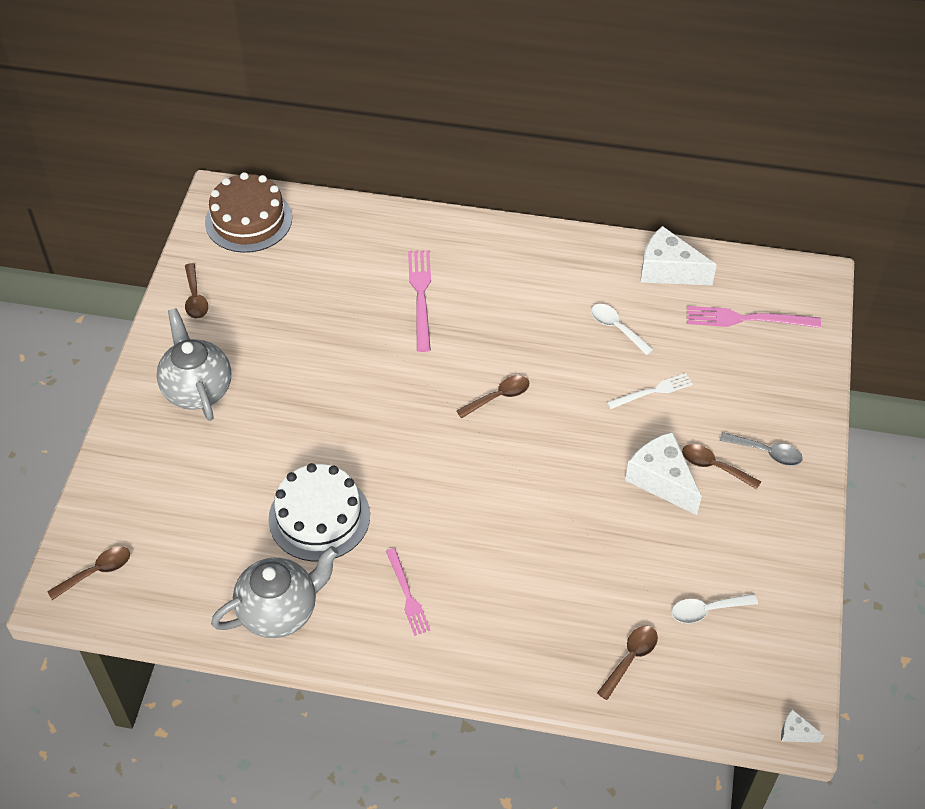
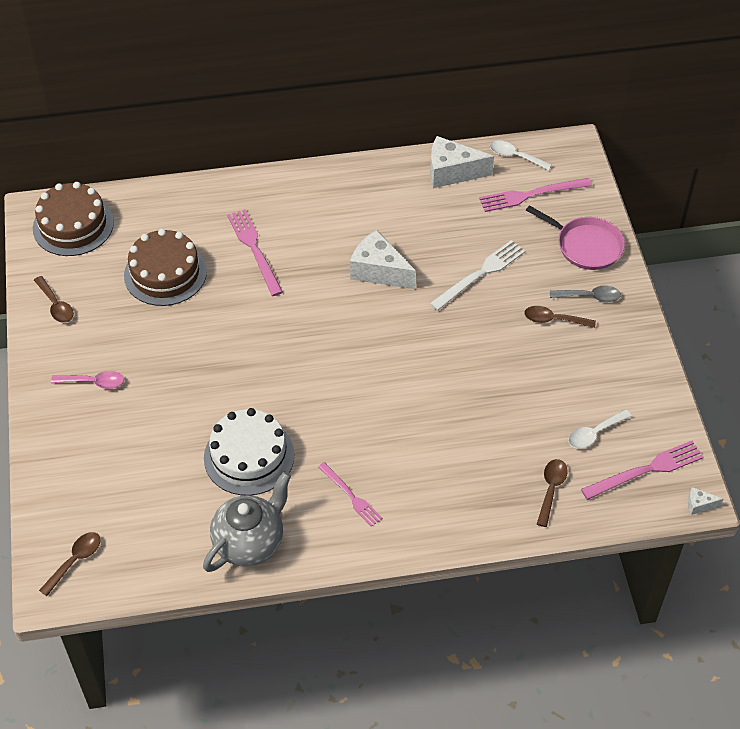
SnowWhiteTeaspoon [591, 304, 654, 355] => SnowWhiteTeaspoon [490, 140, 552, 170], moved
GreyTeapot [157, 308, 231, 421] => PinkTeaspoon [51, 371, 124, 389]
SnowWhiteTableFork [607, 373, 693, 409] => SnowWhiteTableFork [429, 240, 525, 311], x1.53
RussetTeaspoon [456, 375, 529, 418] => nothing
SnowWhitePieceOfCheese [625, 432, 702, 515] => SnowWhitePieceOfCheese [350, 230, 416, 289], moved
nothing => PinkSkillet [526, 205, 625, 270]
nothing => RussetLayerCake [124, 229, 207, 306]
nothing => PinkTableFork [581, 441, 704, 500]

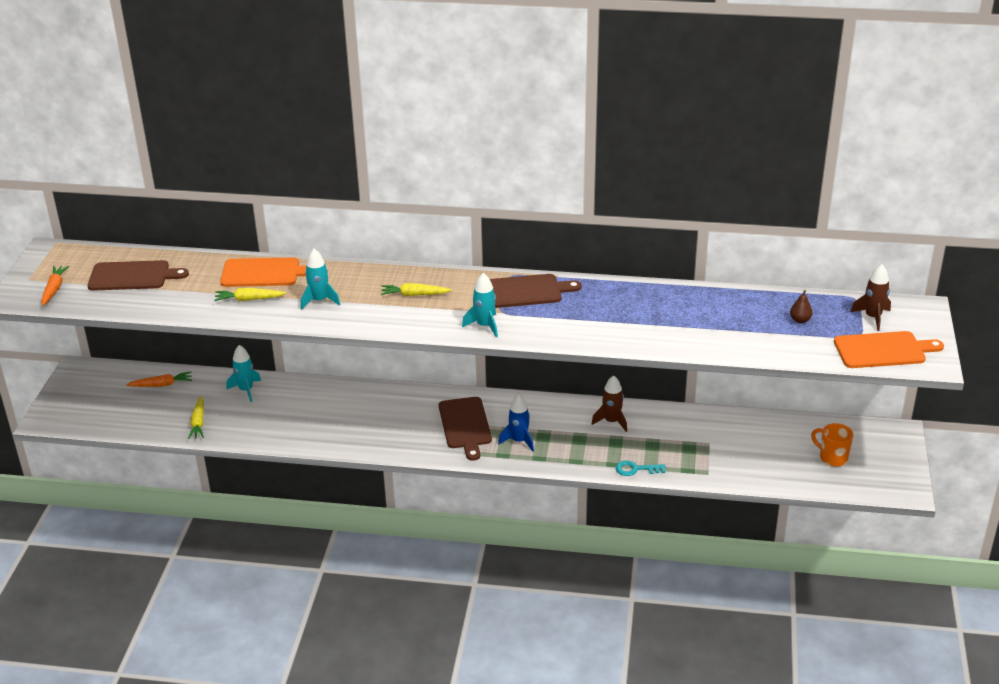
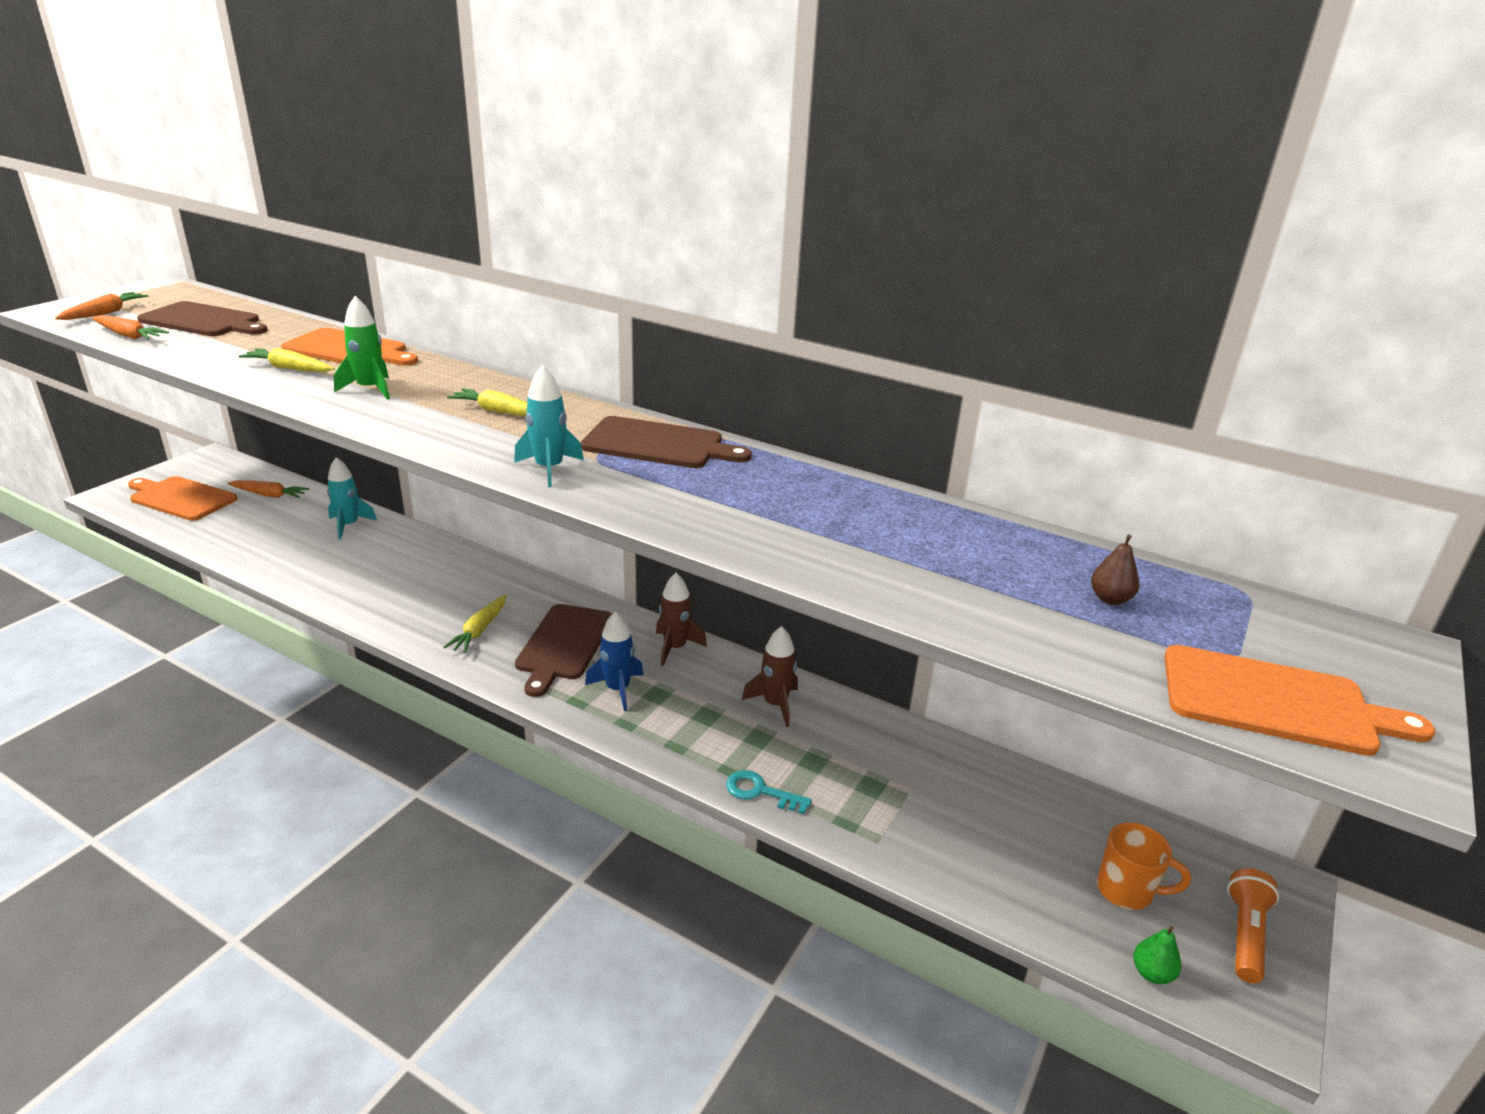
AquaToyRocket [301, 249, 340, 310] => EmeraldToyRocket [334, 296, 390, 400]
RussetToyRocket [851, 264, 891, 331] => RussetToyRocket [656, 573, 707, 666], moved
YellowCarrot [188, 396, 204, 439] => YellowCarrot [444, 595, 507, 653], moved
BrightOrangeMug [811, 423, 853, 467] => BrightOrangeMug [1097, 822, 1191, 910], 135 degrees clockwise
nothing => BrightOrangeCarrot [92, 315, 169, 339]
nothing => BrightOrangeCuttingBoard [128, 476, 238, 521]
nothing => BrightOrangeTorch [1227, 868, 1279, 983]
nothing => EmeraldPearFruit [1133, 926, 1181, 984]

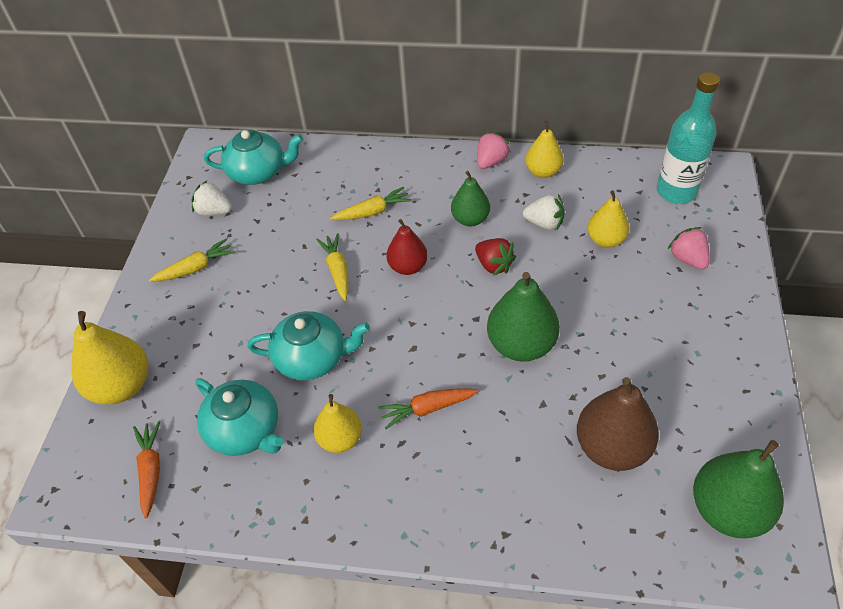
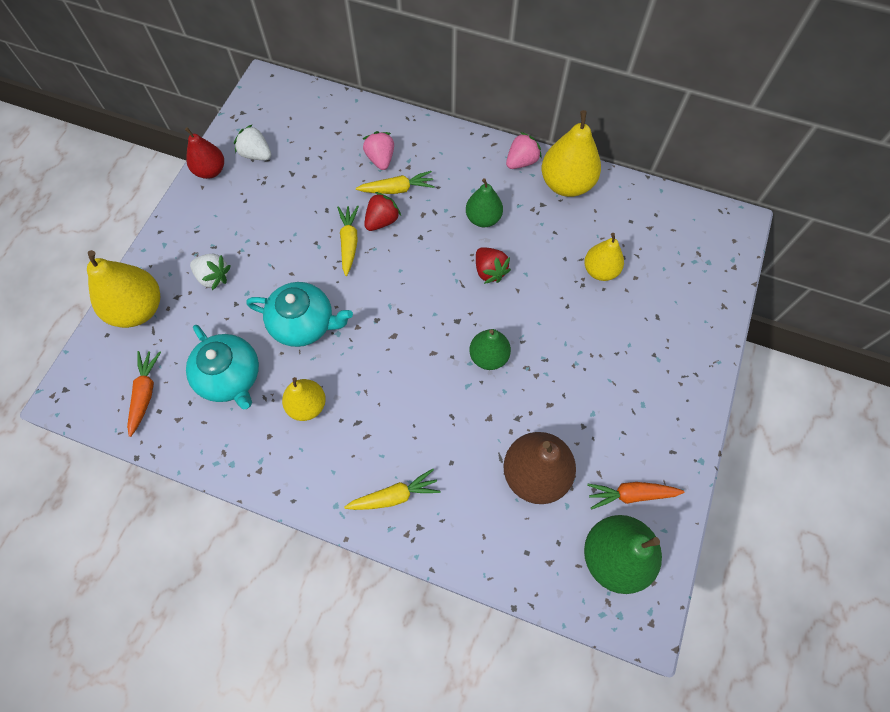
AquaBottle [657, 72, 720, 204] => nothing
YellowPearFruit [525, 121, 564, 178] => YellowPearFruit [541, 110, 601, 197], x1.59
AquaTeapot [204, 130, 303, 185] => nothing
SnowWhiteStrawberry [523, 194, 565, 230] => SnowWhiteStrawberry [190, 254, 231, 290], moved
CrimsonPearFruit [386, 219, 428, 275] => CrimsonPearFruit [185, 127, 224, 179], moved
PinkStrawberry [668, 227, 710, 270] => PinkStrawberry [363, 131, 394, 170], moved
YellowCarrot [149, 238, 235, 282] => YellowCarrot [344, 468, 440, 510], moved
EmeraldPearFruit [487, 272, 560, 362] => EmeraldPearFruit [469, 329, 511, 370], x0.63
BrightOrangeCarrot [378, 388, 479, 429] => BrightOrangeCarrot [587, 482, 684, 509], moved
nothing => CrimsonStrawberry [364, 192, 401, 231]

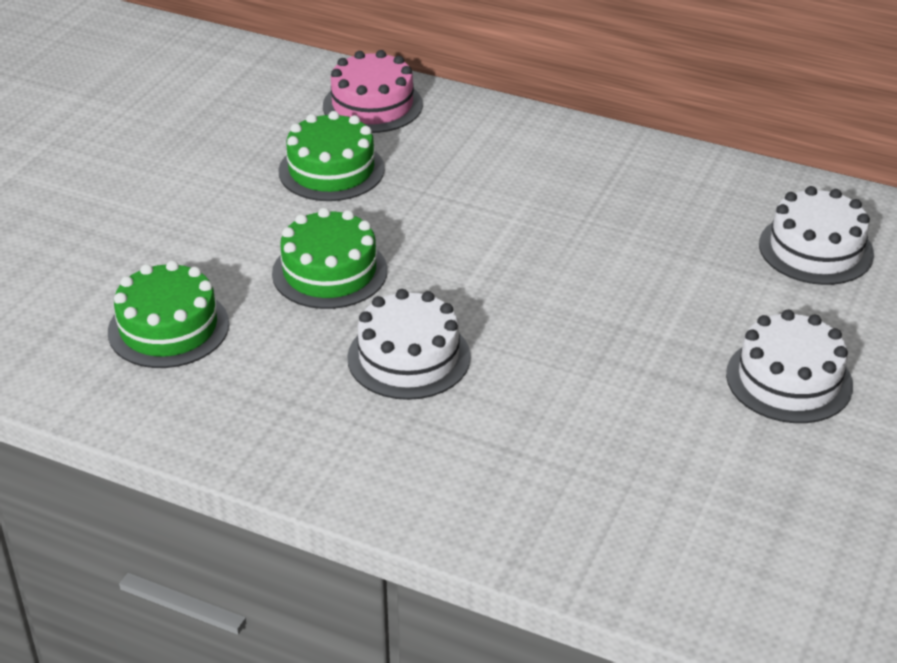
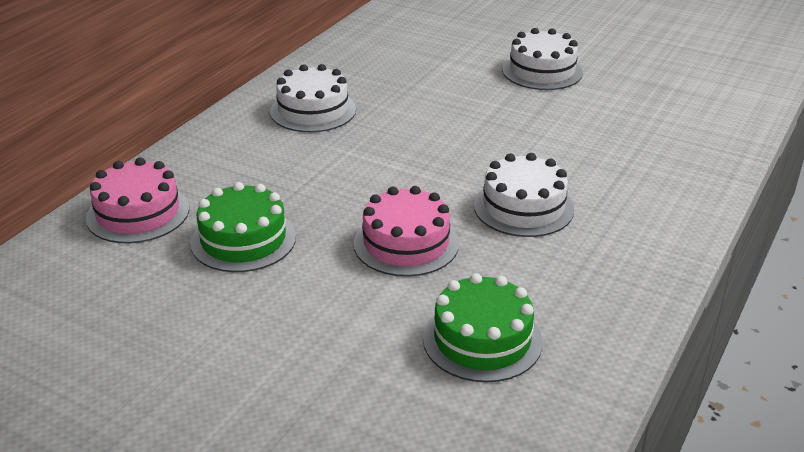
SnowWhiteLayerCake [759, 186, 874, 285] => SnowWhiteLayerCake [270, 64, 356, 132], moved
EmeraldLayerCake [272, 208, 387, 309] => PinkLayerCake [354, 186, 459, 277]

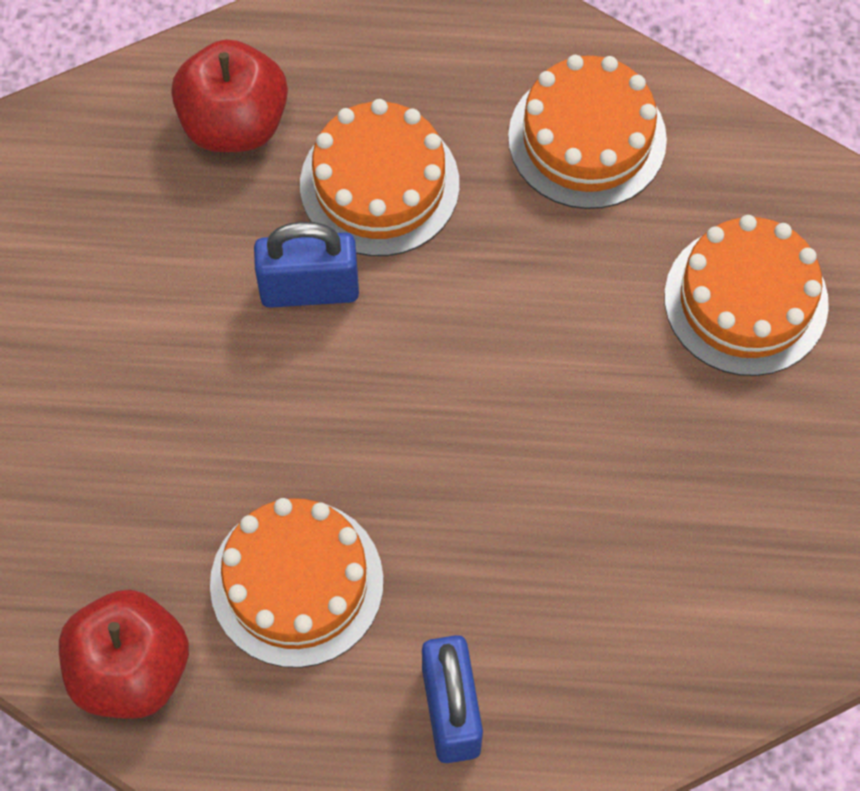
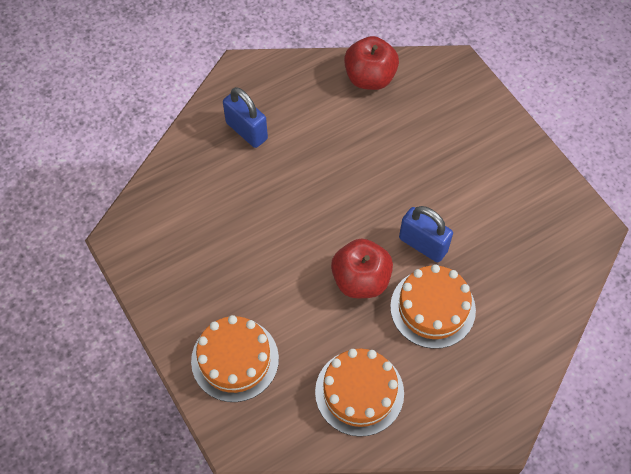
CrimsonToyApple [171, 39, 288, 152] => CrimsonToyApple [331, 238, 393, 298], moved
CobaltLock [254, 222, 359, 308] => CobaltLock [399, 206, 453, 263], 75 degrees clockwise
BrightOrangeLayerCake [210, 498, 383, 668] => nothing

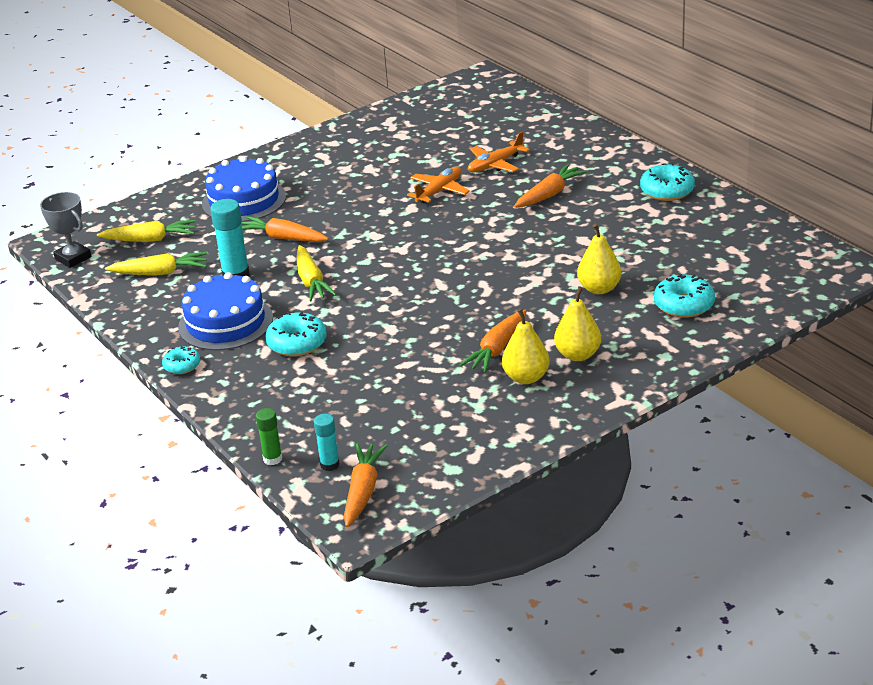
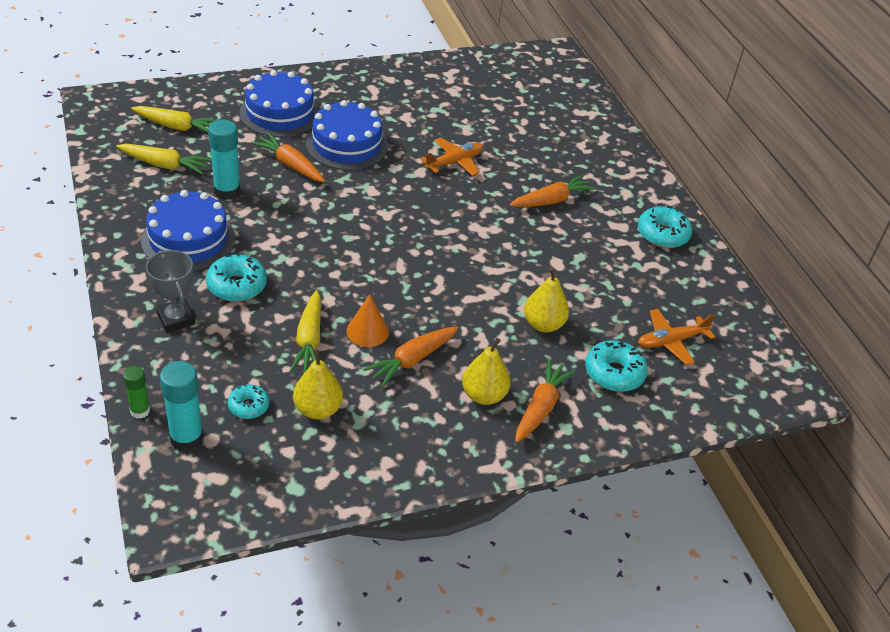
BrightOrangeToyPlane [468, 132, 530, 173] => BrightOrangeToyPlane [638, 309, 715, 365], moved
GreyPrizeCup [40, 192, 92, 268] => GreyPrizeCup [146, 250, 195, 333], moved
YellowCarrot [297, 245, 337, 301] => YellowCarrot [290, 290, 321, 372], moved
YellowPearFruit [502, 308, 550, 384] => YellowPearFruit [293, 349, 343, 419], moved
AquaDonut [162, 346, 200, 374] => AquaDonut [228, 384, 269, 419], moved
AquaGlue [314, 414, 340, 471] => AquaGlue [160, 361, 204, 451], x1.67
BrightOrangeCarrot [344, 443, 387, 527] => BrightOrangeCarrot [515, 359, 576, 443], moved
nothing => CobaltLayerCake [306, 100, 388, 170]
nothing => BrightOrangeSolidCone [347, 294, 389, 347]

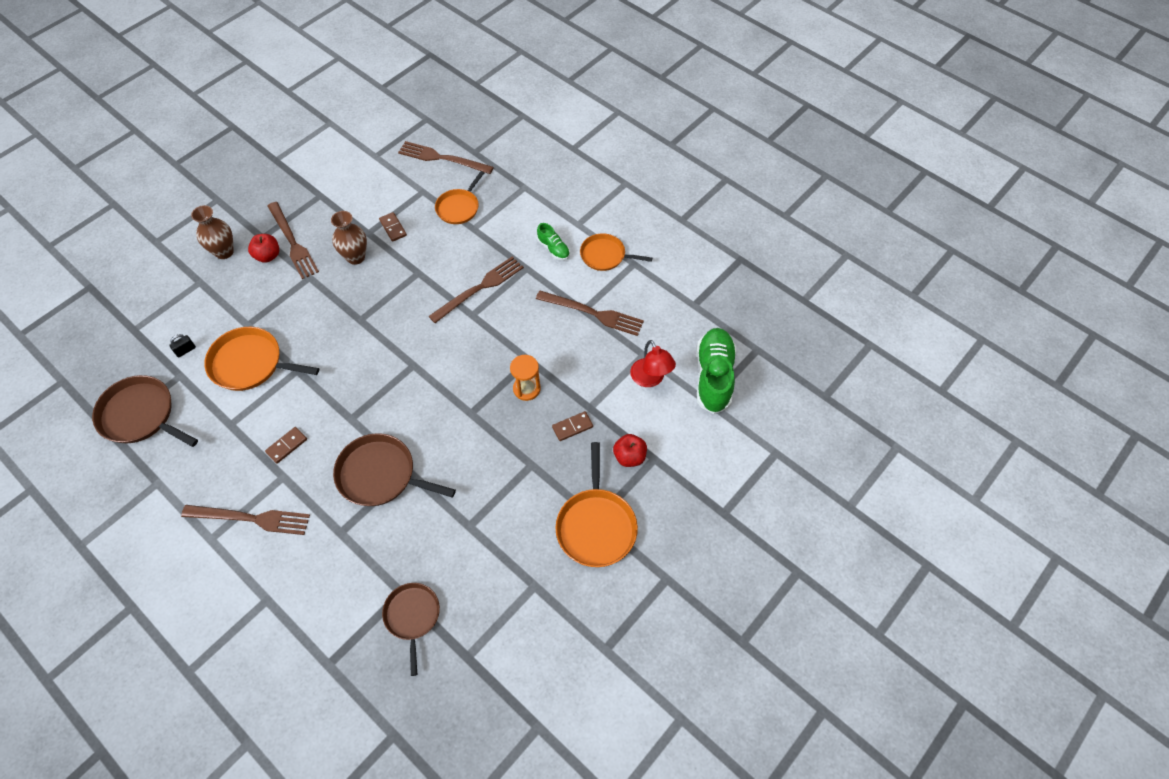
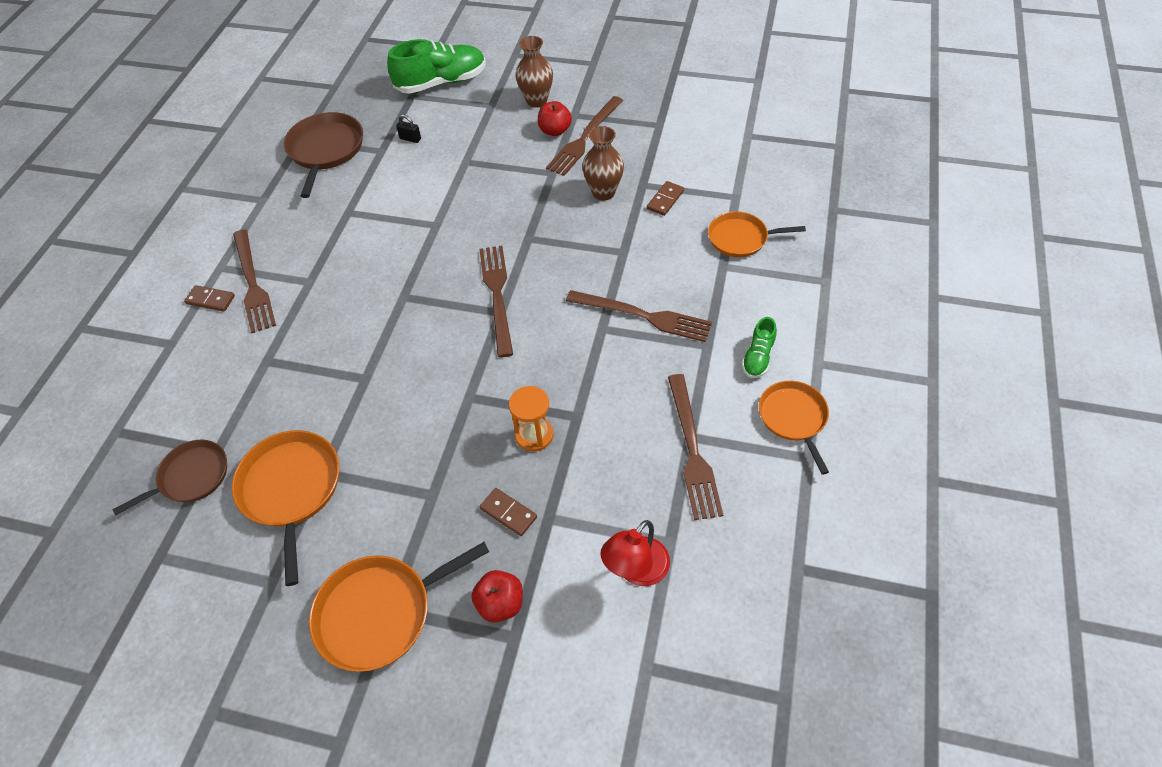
RussetTableFork [398, 141, 494, 174] => RussetTableFork [479, 246, 513, 357], moved
BrightOrangeSkillet [204, 327, 319, 391] => BrightOrangeSkillet [232, 430, 339, 586], moved
EmeraldLaceUpShoe [697, 328, 736, 414] => EmeraldLaceUpShoe [387, 39, 486, 94], moved
RussetDominoTile [265, 427, 307, 464] => RussetDominoTile [184, 285, 235, 312], moved
RussetSkillet [333, 433, 456, 506] => nothing

